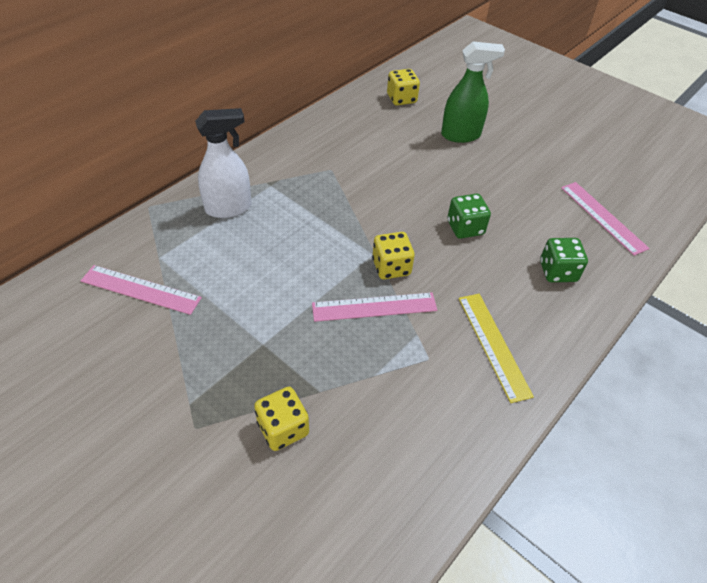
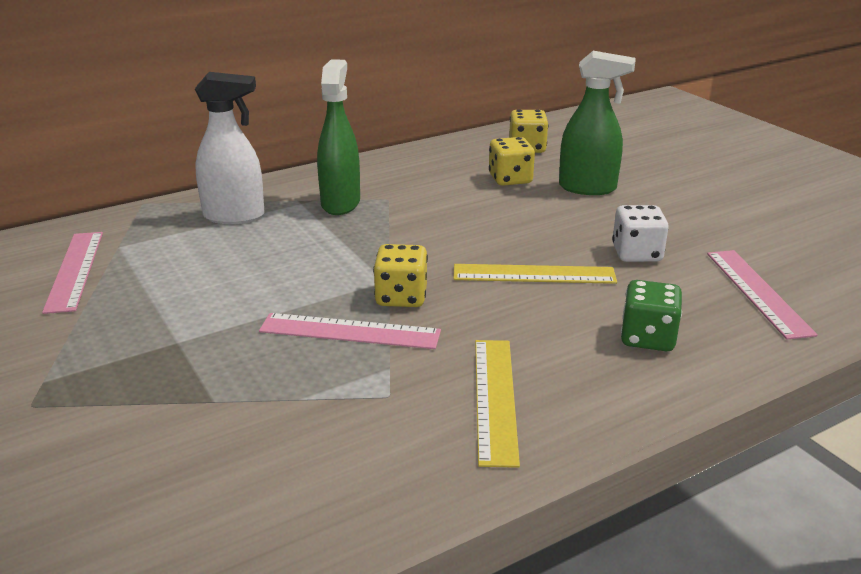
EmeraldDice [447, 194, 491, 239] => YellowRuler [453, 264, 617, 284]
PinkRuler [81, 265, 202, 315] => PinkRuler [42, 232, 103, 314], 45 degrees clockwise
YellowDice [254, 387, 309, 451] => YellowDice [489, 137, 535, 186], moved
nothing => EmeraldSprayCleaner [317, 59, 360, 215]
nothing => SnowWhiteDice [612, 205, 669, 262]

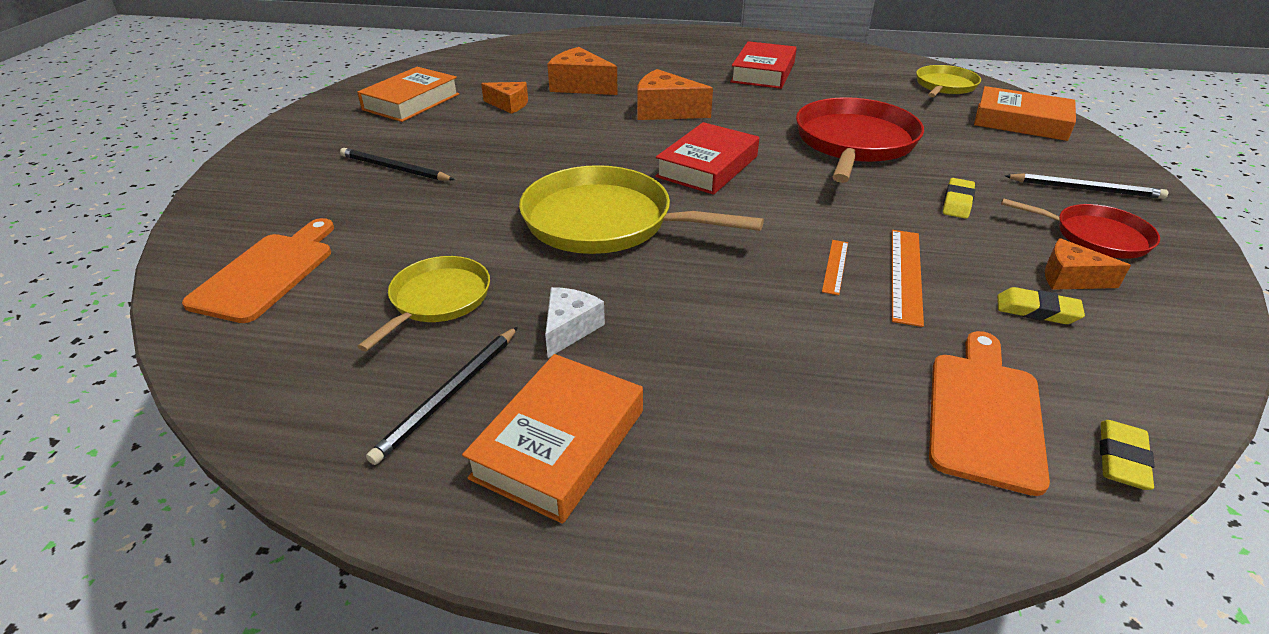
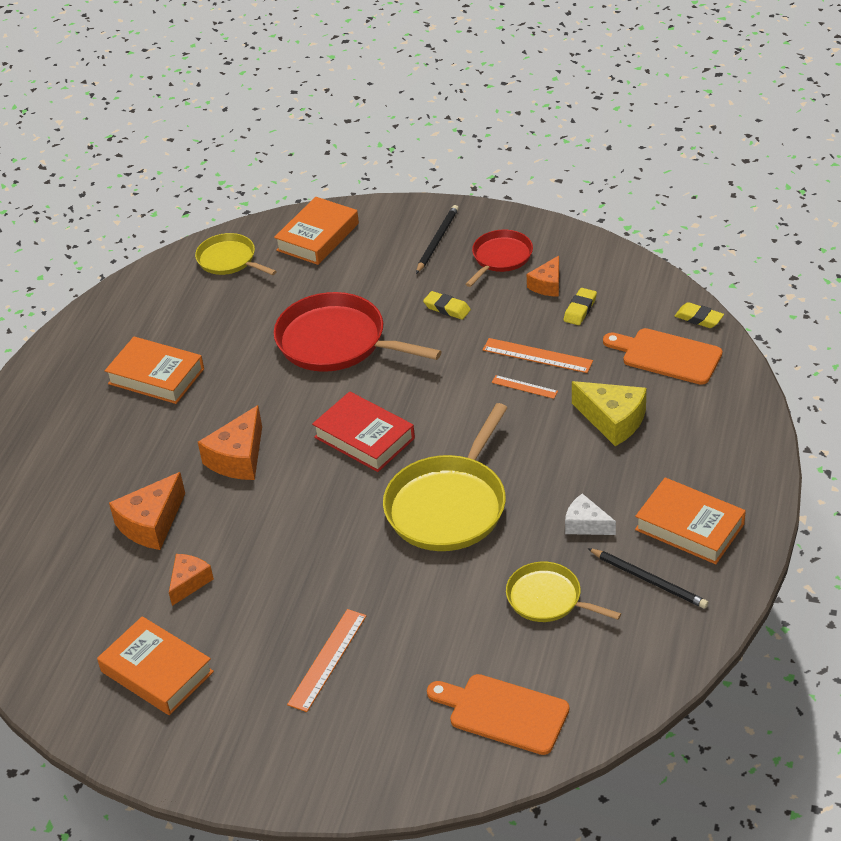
CrimsonBook [730, 41, 797, 89] => BrightOrangeBook [105, 337, 204, 404]
JetBlackPencil [340, 148, 455, 181] => BrightOrangeRuler [287, 609, 366, 712]
nothing => YellowPieceOfCheese [572, 381, 647, 446]

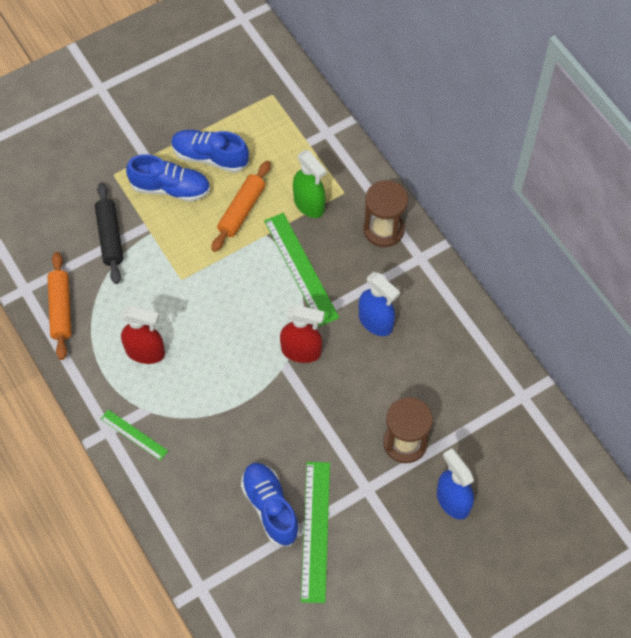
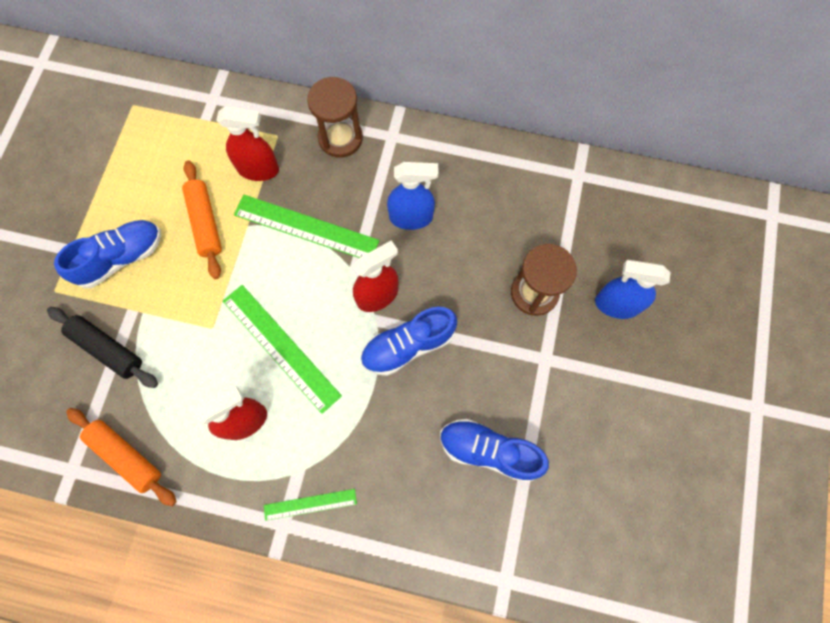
CobaltLaceUpShoe [171, 130, 249, 173] => CobaltLaceUpShoe [361, 307, 457, 376], moved
EmeraldSprayCleaner [293, 150, 327, 218] => CrimsonSprayCleaner [216, 106, 279, 181]
EmeraldRuler [301, 462, 330, 603] => EmeraldRuler [223, 285, 342, 414], moved

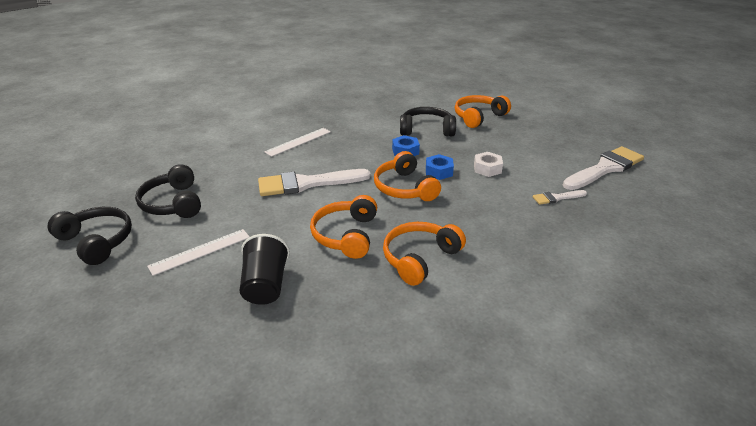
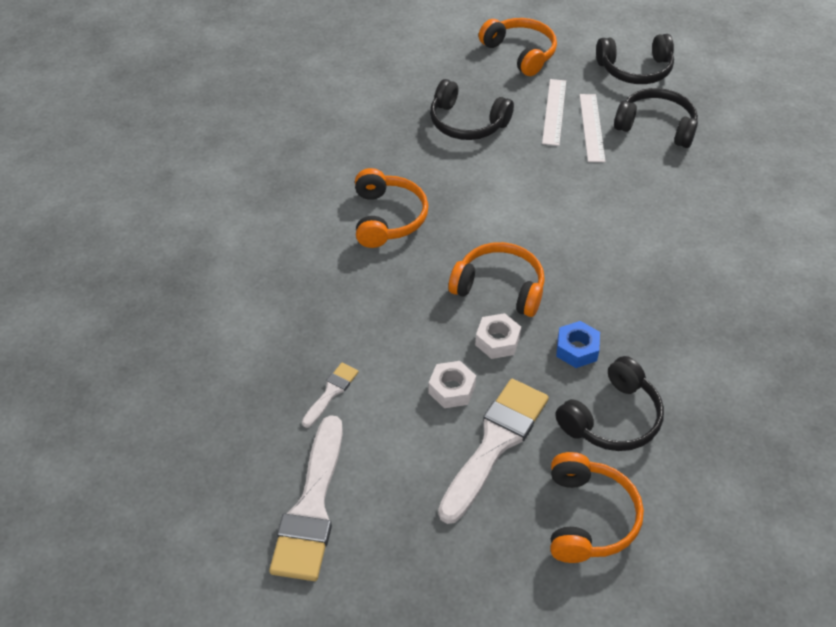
SnowWhiteRuler [264, 128, 331, 157] => SnowWhiteRuler [580, 94, 606, 162], moved
CobaltHexagonNut [426, 154, 454, 180] => SnowWhiteHexagonNut [475, 313, 521, 359]
SnowWhitePaintBrush [258, 169, 371, 196] => SnowWhitePaintBrush [438, 379, 549, 524], moved
BrightOrangeHeadset [310, 195, 377, 259] => BrightOrangeHeadset [479, 18, 557, 76], moved
JetBlackBeaker [240, 234, 290, 305] => JetBlackHeadset [430, 79, 514, 140]

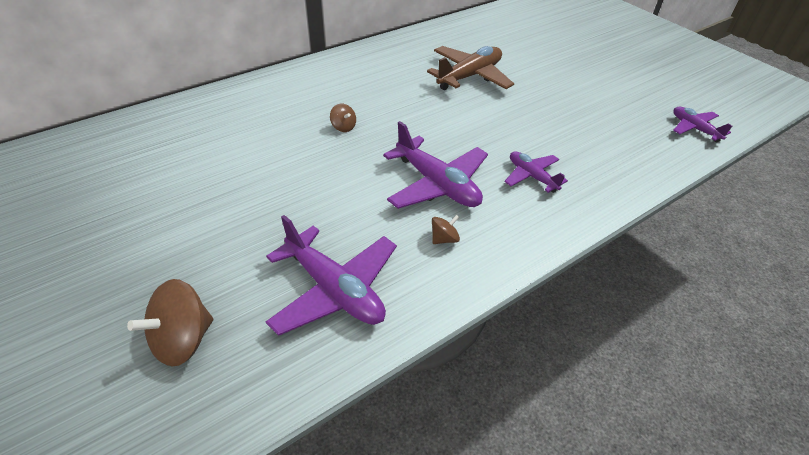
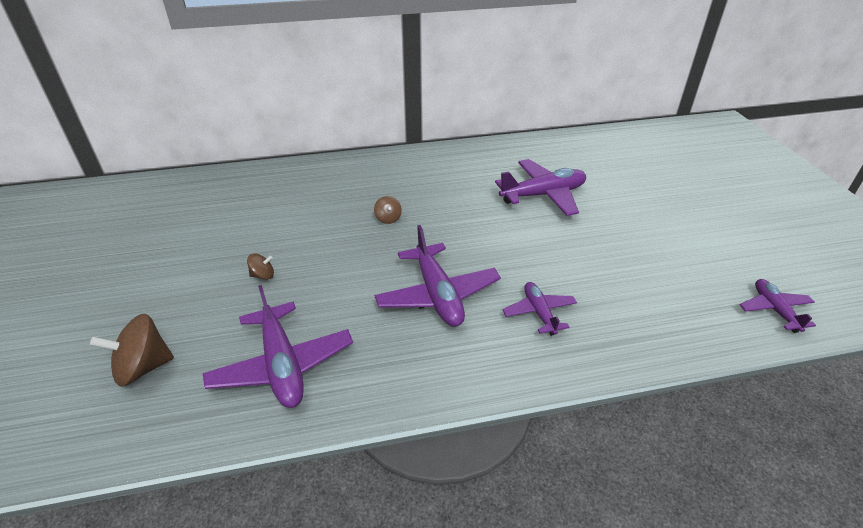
RussetToyPlane [427, 46, 514, 90] => VioletToyPlane [495, 159, 586, 216]
RussetToyTop [432, 215, 460, 244] => RussetToyTop [247, 253, 274, 280], moved

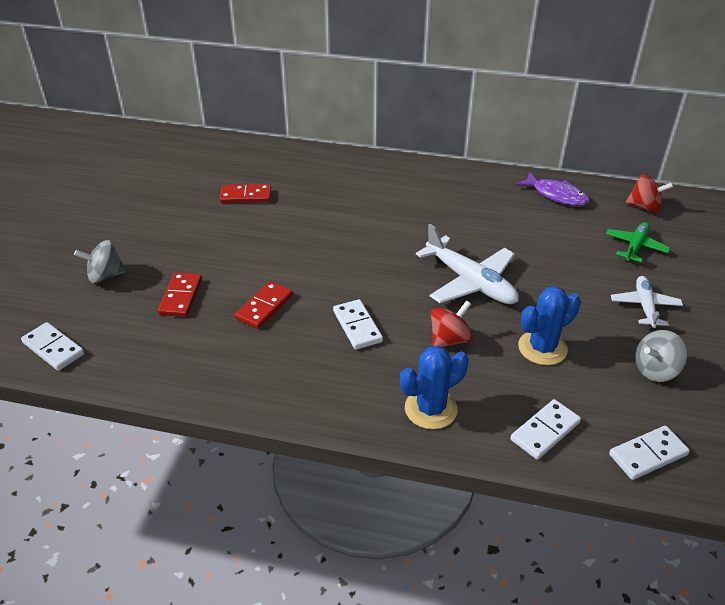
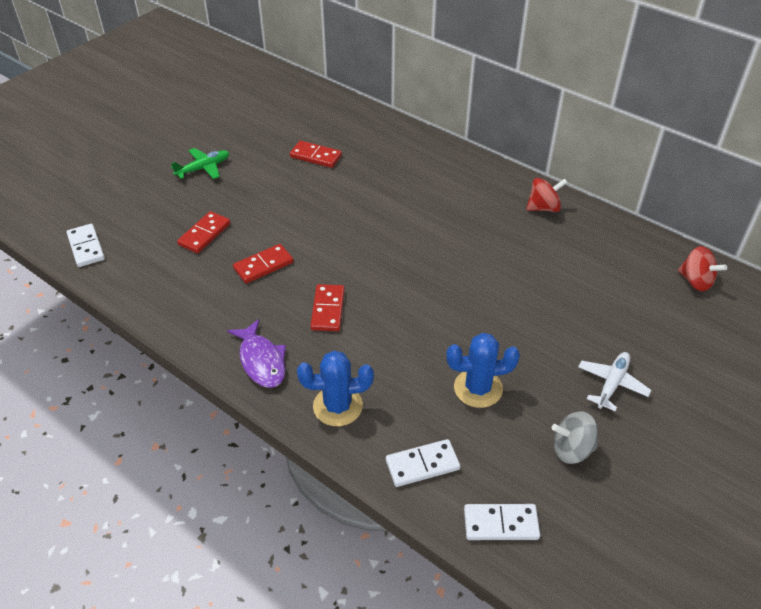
VioletFishFigure [515, 172, 590, 206] => VioletFishFigure [227, 319, 286, 388], moved
EmeraldToyPlane [605, 222, 670, 262] => EmeraldToyPlane [171, 148, 229, 179], moved
SnowWhiteToyPlane [416, 224, 519, 304] => nothing
GreyToyTop [74, 240, 127, 283] => nothing
SnowWhiteDominoTile [333, 299, 383, 350] => CrimsonDominoTile [310, 284, 345, 331]
CrimsonToyTop [431, 300, 473, 348] => CrimsonToyTop [526, 178, 568, 212], moved

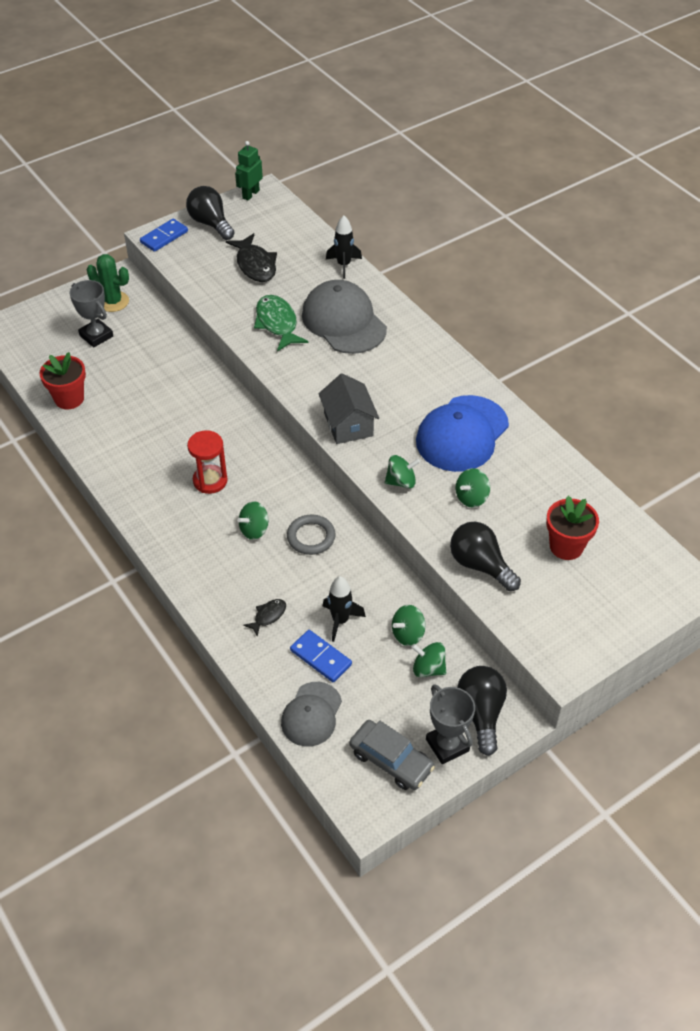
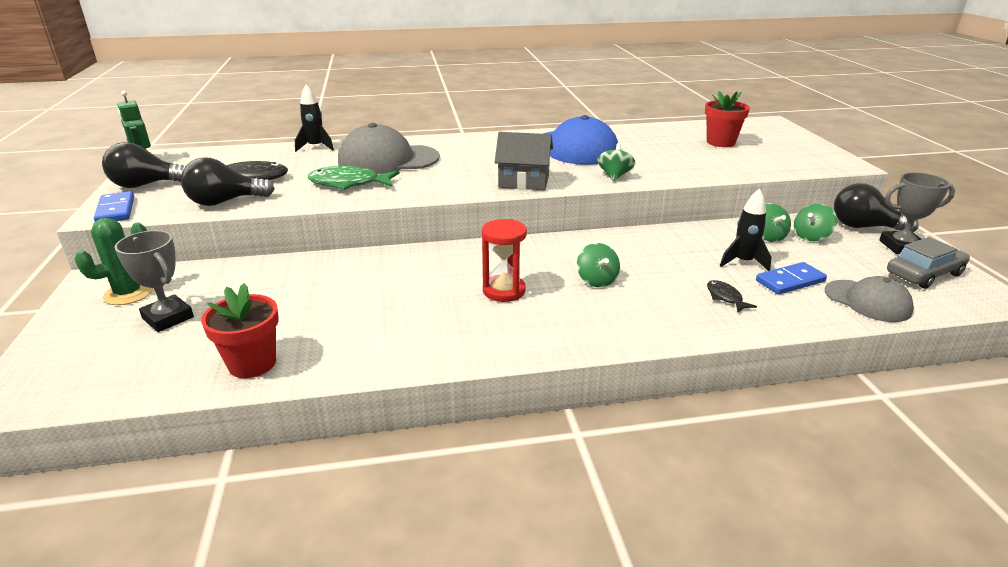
GreyPrizeCup [69, 280, 113, 348] => GreyPrizeCup [115, 230, 194, 332], 60 degrees clockwise
EmeraldToyTop [456, 468, 490, 508] => nothing
GreyHoop [287, 515, 336, 555] => nothing
JetBlackLightBulb [450, 521, 521, 591] => JetBlackLightBulb [181, 157, 275, 206], moved

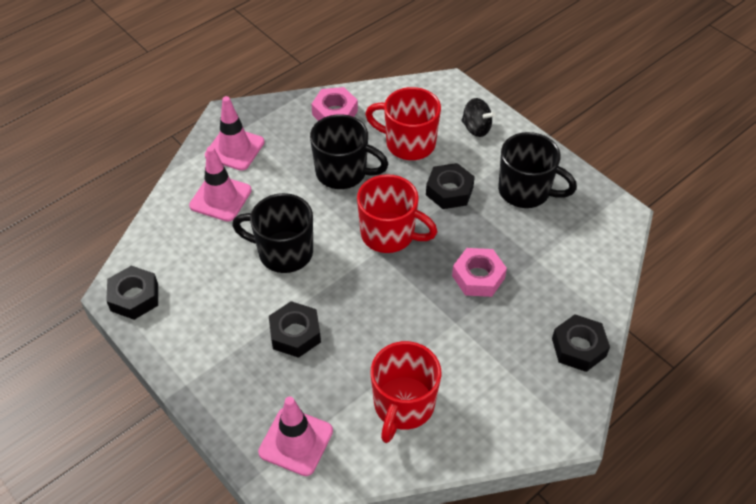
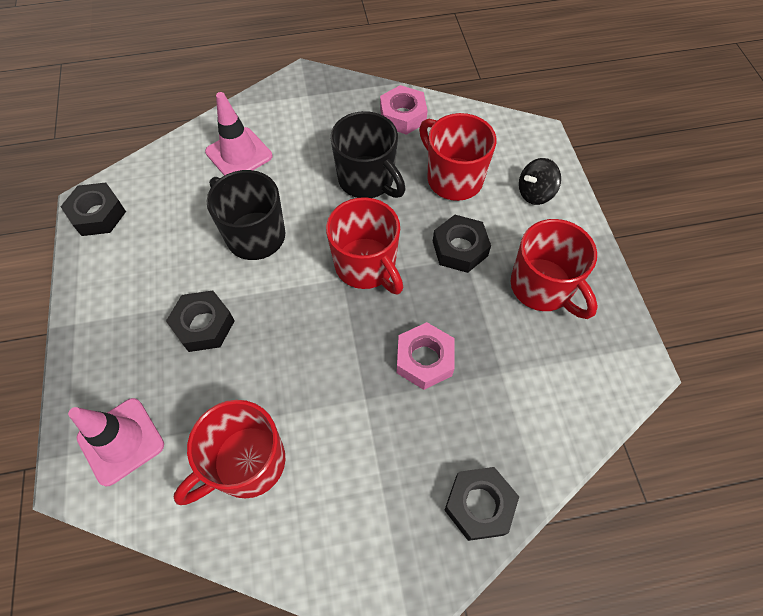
PinkTrafficCone [205, 96, 265, 171] => nothing
JetBlackToyTop [461, 98, 496, 137] => JetBlackToyTop [519, 158, 561, 205], 90 degrees clockwise
JetBlackMug [498, 132, 577, 208] => CrimsonMug [511, 219, 598, 319]

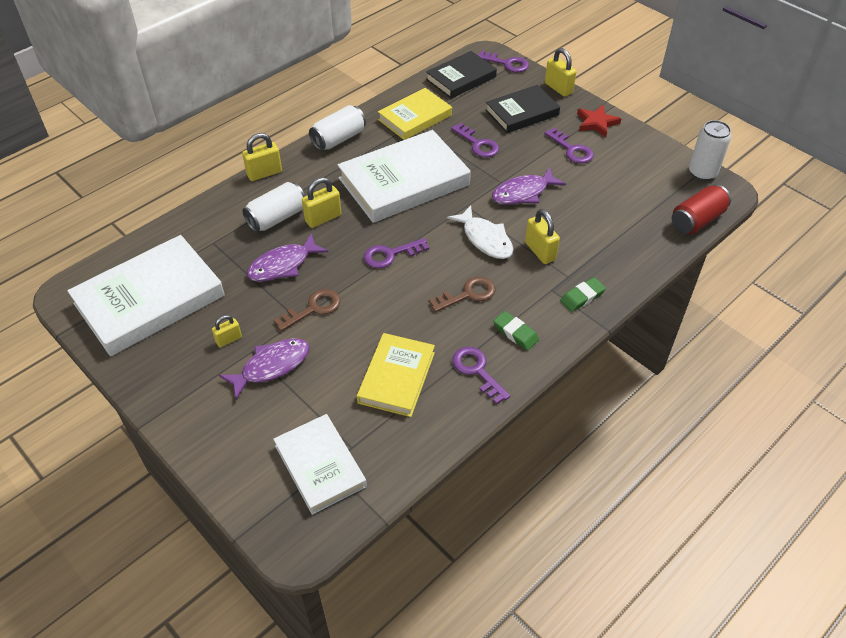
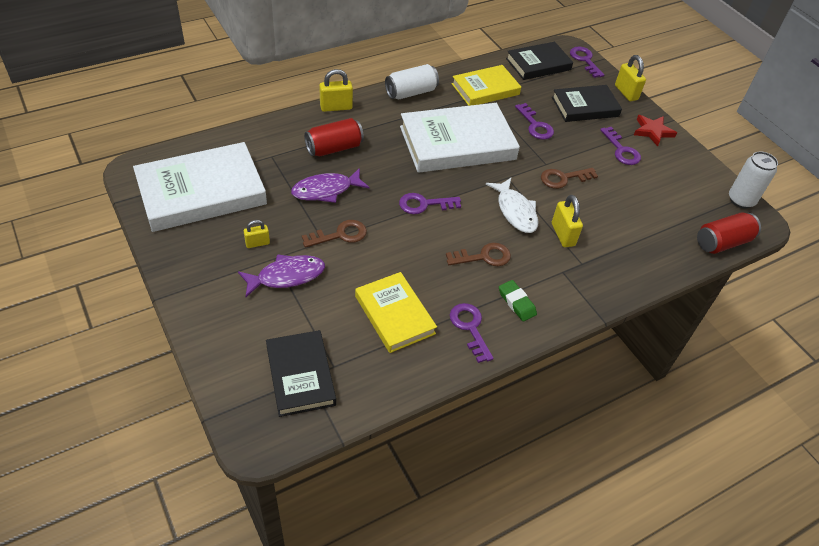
VioletLatchkey [478, 51, 529, 72] => VioletLatchkey [570, 47, 604, 78], 150 degrees counterclockwise
VioletFishFigure [492, 167, 566, 205] => RussetLatchkey [541, 168, 598, 189]
YellowLock [302, 177, 341, 228] => nothing
SnowWhiteCan [242, 182, 305, 232] => CrimsonCan [304, 118, 364, 156]
EmeraldEraser [560, 277, 606, 312] => nothing
YellowBook [357, 333, 435, 417] => YellowBook [355, 272, 437, 353], 60 degrees counterclockwise
SnowWhiteBook [273, 414, 367, 515] => JetBlackBook [266, 330, 336, 417]

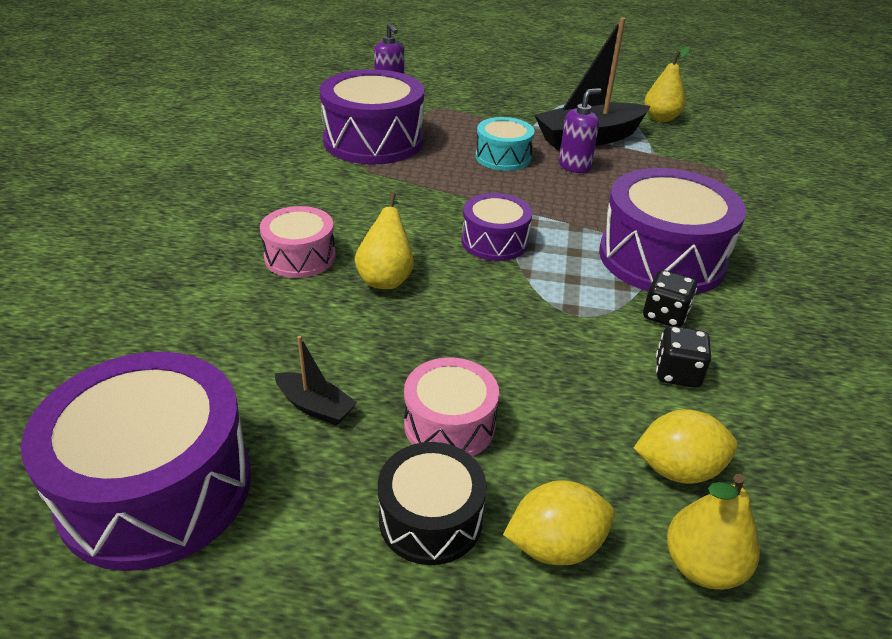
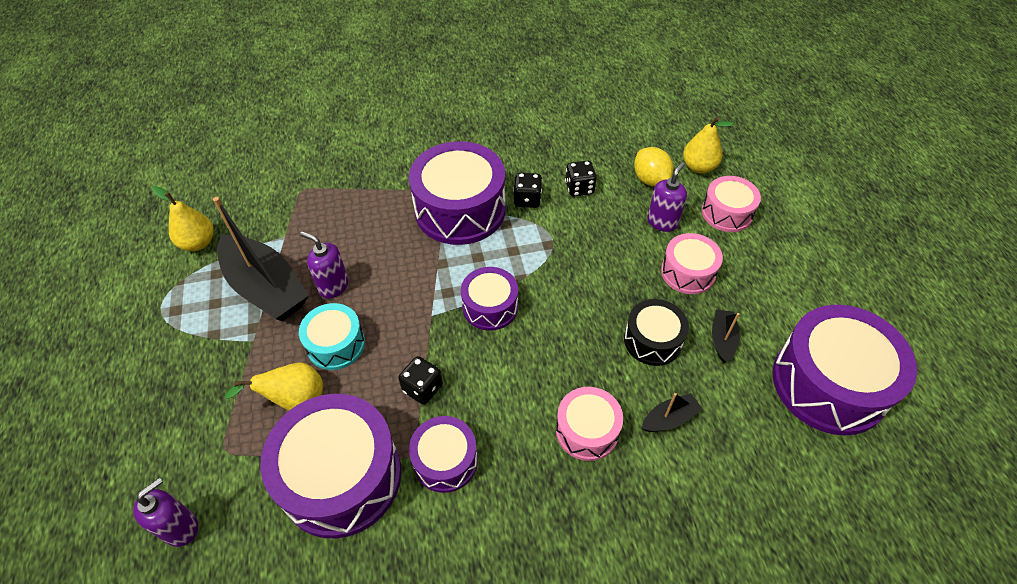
YellowPearFruit [355, 192, 414, 289] => YellowPearFruit [225, 362, 323, 410], moved
JetBlackToyDrum [378, 442, 487, 565] => JetBlackToyDrum [624, 299, 689, 366], moved
YellowToyLemon [503, 480, 615, 565] => PinkToyDrum [702, 176, 761, 232]
nothing => VioletPumpBottle [647, 162, 687, 232]
nothing => JetBlackDice [398, 356, 443, 405]
nothing => JetBlackBoat [642, 393, 702, 432]
nothing => VioletToyDrum [409, 416, 478, 493]

